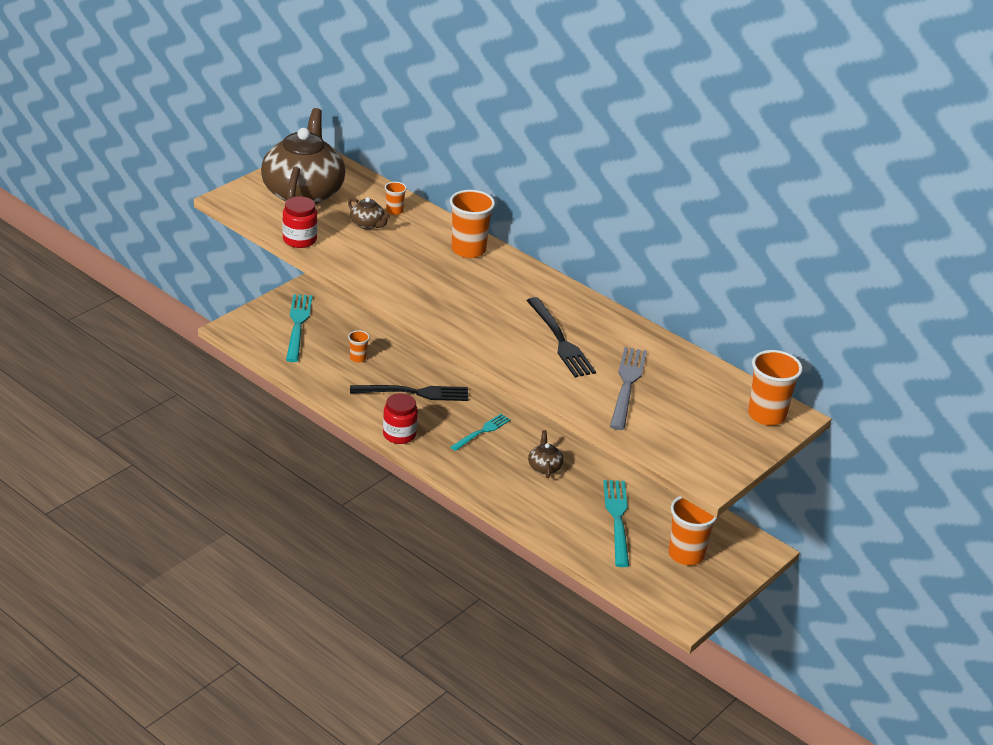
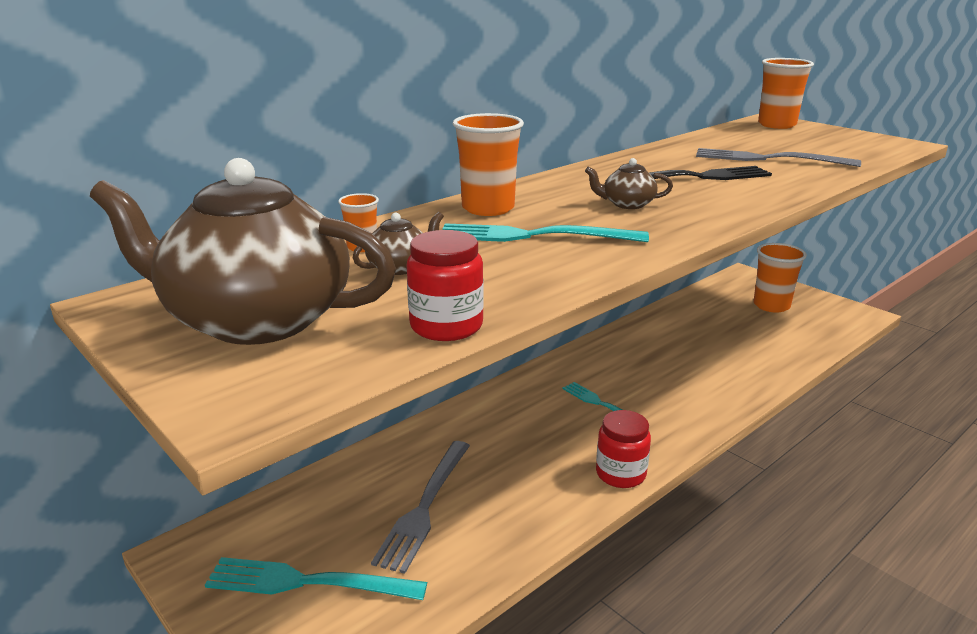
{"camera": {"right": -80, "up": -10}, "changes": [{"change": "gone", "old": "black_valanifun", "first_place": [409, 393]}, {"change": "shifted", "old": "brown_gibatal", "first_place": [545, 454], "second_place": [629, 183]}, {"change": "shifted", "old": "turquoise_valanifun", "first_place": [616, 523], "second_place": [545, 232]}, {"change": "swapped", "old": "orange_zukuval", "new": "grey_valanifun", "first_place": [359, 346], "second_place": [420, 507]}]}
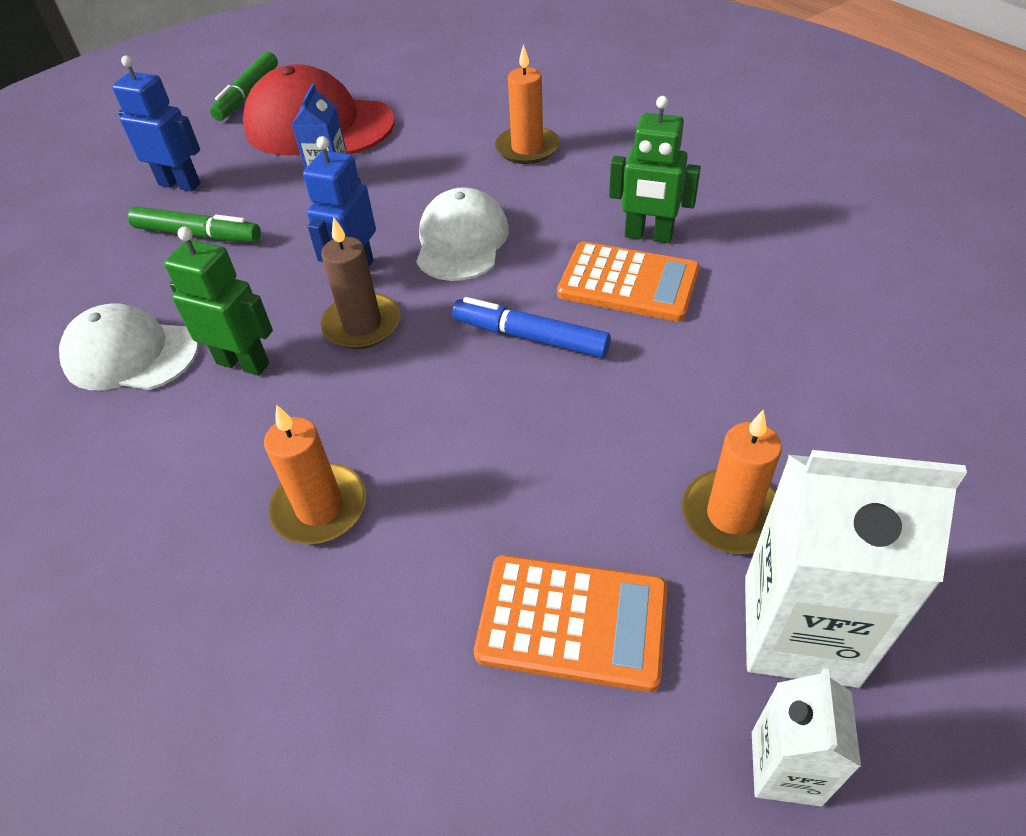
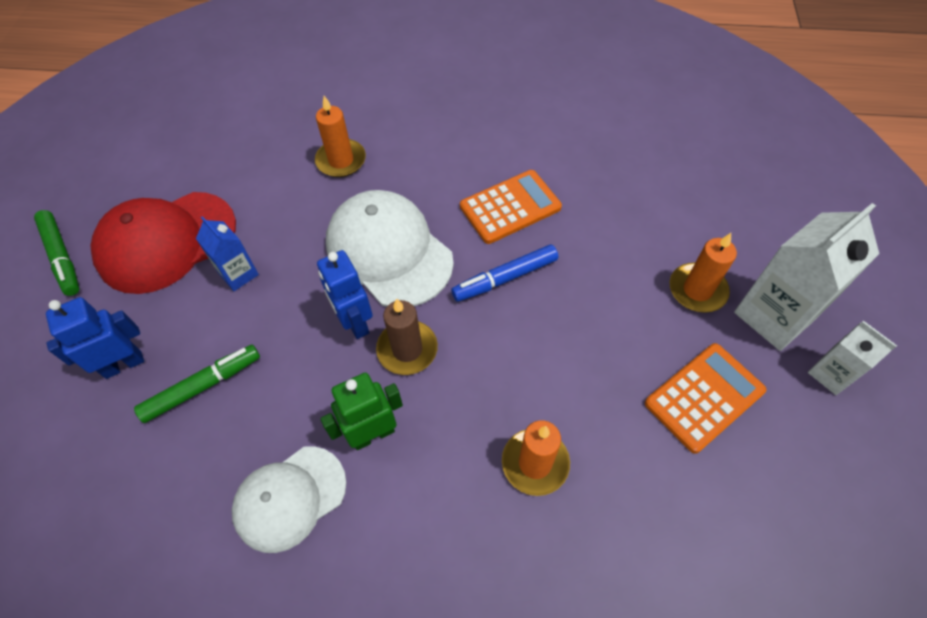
{"camera": {"right": -50, "up": 10}, "changes": [{"change": "gone", "old": "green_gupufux", "first_place": [655, 169]}, {"change": "scaled", "old": "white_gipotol", "first_place": [462, 234], "second_place": [390, 248], "factor": 1.51}]}
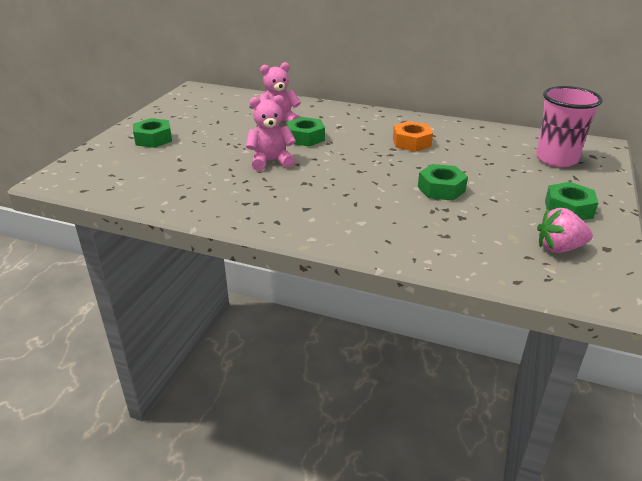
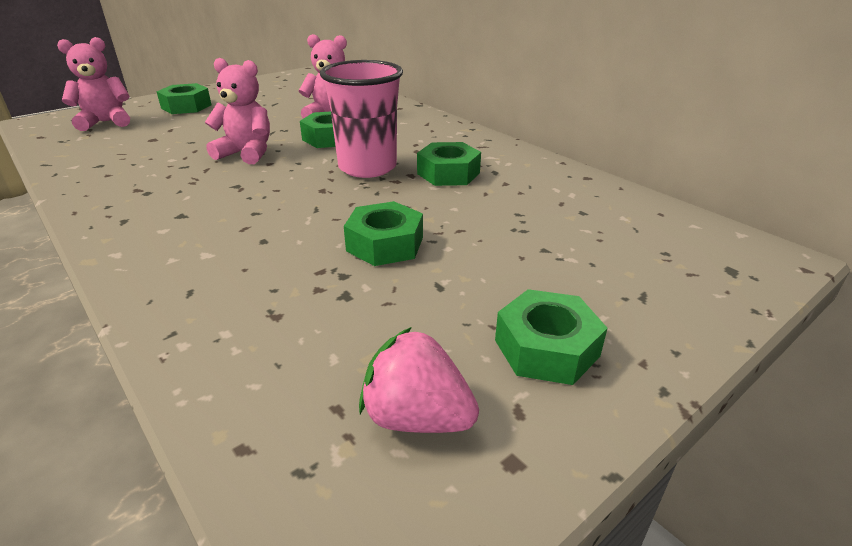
{"camera": {"right": 30, "up": 0}, "changes": [{"change": "new", "new": "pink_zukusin", "second_place": [93, 84]}, {"change": "shifted", "old": "pink_zukuval", "first_place": [569, 126], "second_place": [361, 119]}, {"change": "repainted", "old": "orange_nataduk", "new": "green_nataduk", "first_place": [413, 136], "second_place": [449, 164]}]}
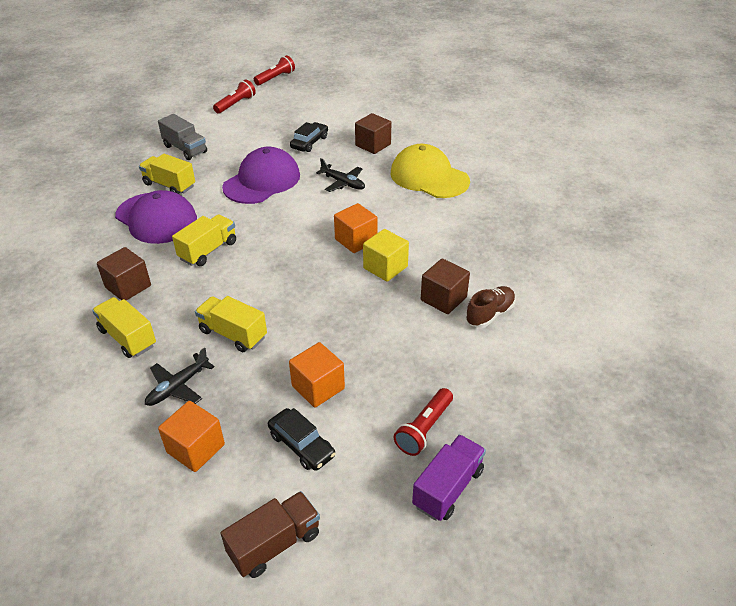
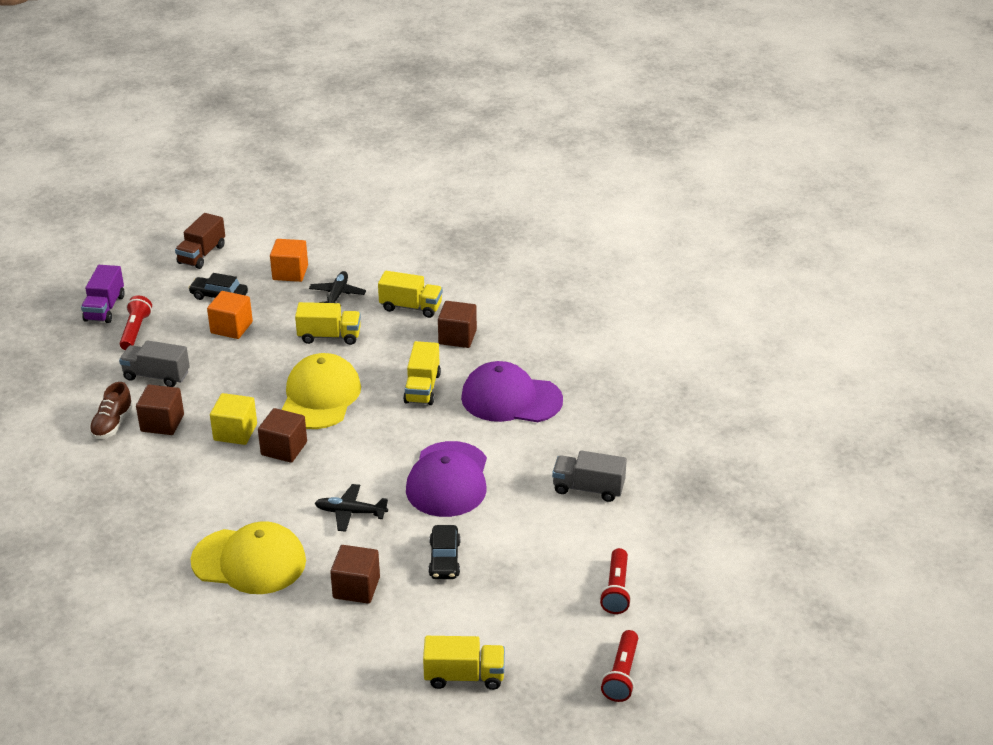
{"camera": {"right": 150, "up": -5}, "changes": [{"change": "new", "new": "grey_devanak", "second_place": [154, 363]}, {"change": "new", "new": "yellow_gipotol", "second_place": [321, 391]}, {"change": "shifted", "old": "yellow_devanak", "first_place": [167, 174], "second_place": [464, 663]}, {"change": "repainted", "old": "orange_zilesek", "new": "brown_zilesek", "first_place": [356, 228], "second_place": [282, 435]}]}
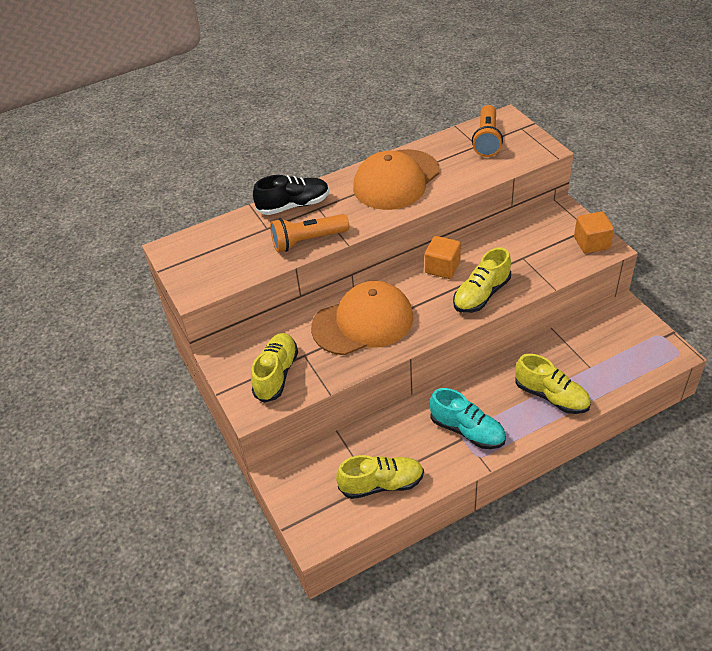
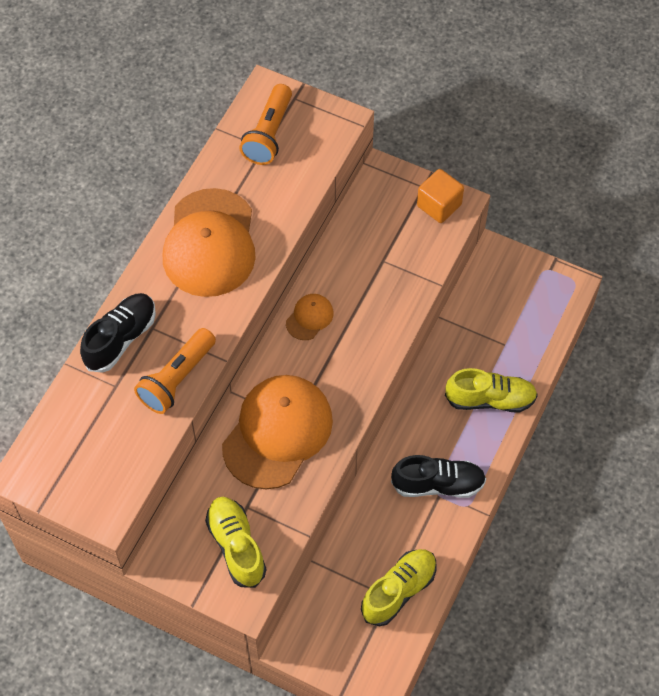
{"camera": {"right": -40, "up": 15}, "changes": [{"change": "gone", "old": "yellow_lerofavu", "first_place": [482, 280]}, {"change": "swapped", "old": "orange_zilesek", "new": "orange_gipotol", "first_place": [443, 257], "second_place": [310, 317]}, {"change": "repainted", "old": "turquoise_lerofavu", "new": "black_lerofavu", "first_place": [468, 418], "second_place": [438, 476]}, {"change": "rotated", "old": "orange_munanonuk", "first_place": [487, 131], "second_place": [265, 124], "degrees": 45}]}
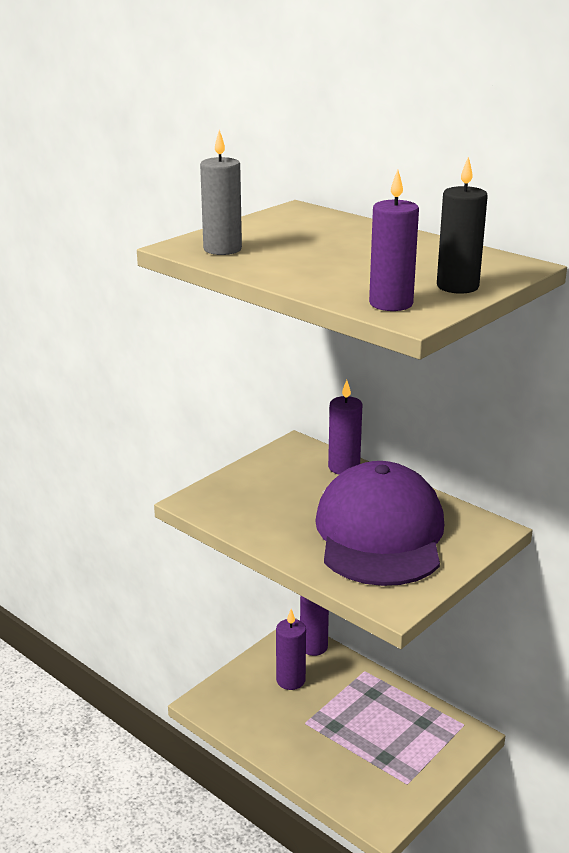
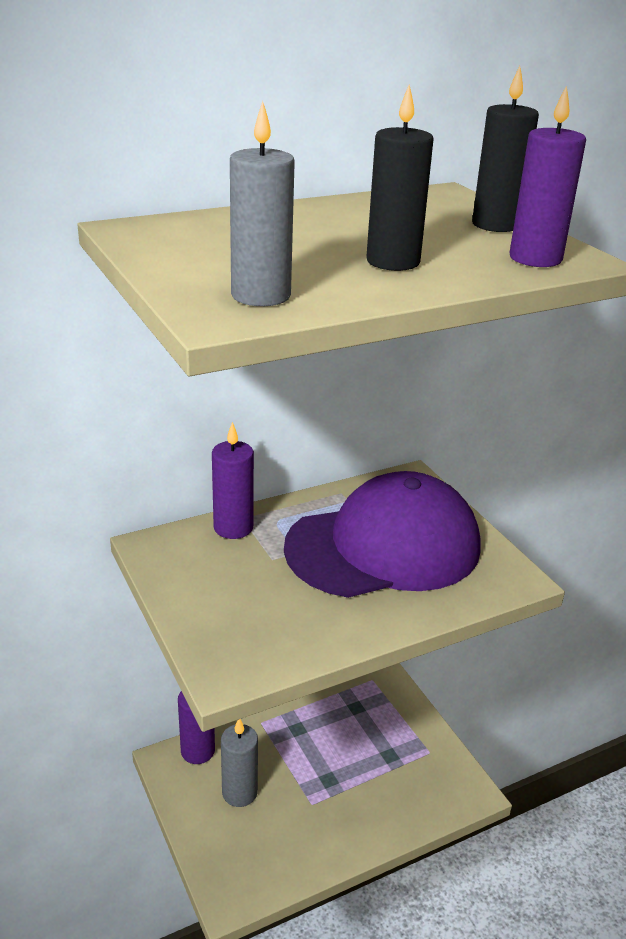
{"camera": {"right": -70, "up": 5}, "changes": [{"change": "new", "new": "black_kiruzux", "second_place": [400, 178]}, {"change": "repainted", "old": "purple_kiruzux", "new": "grey_kiruzux", "first_place": [291, 649], "second_place": [239, 763]}, {"change": "rotated", "old": "purple_gipotol", "first_place": [379, 523], "second_place": [382, 534], "degrees": 135}]}
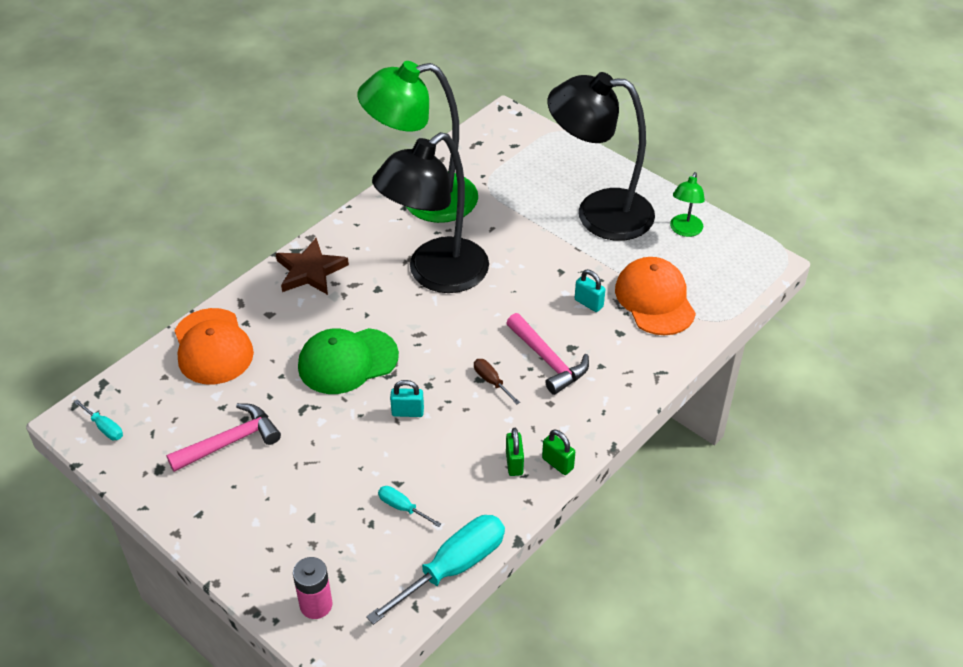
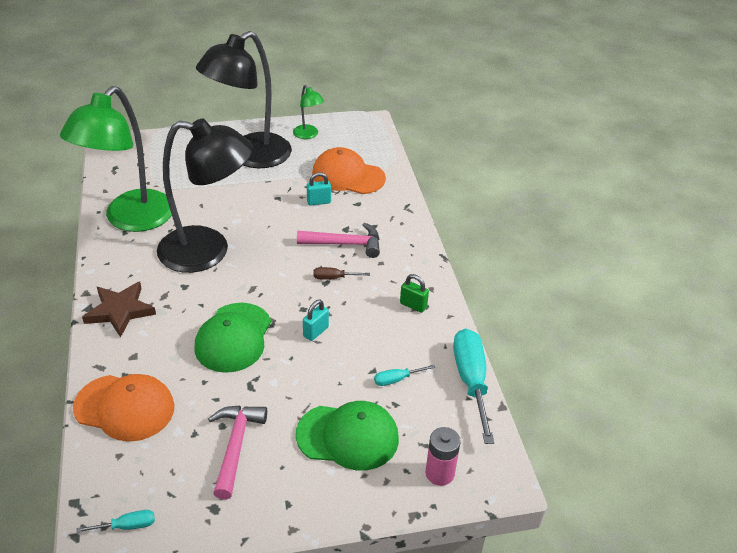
{"camera": {"right": -55, "up": -5}, "changes": [{"change": "gone", "old": "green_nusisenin", "first_place": [558, 452]}, {"change": "new", "new": "green_gipotol", "second_place": [347, 435]}, {"change": "rotated", "old": "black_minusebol", "first_place": [430, 212], "second_place": [205, 195], "degrees": -75}]}
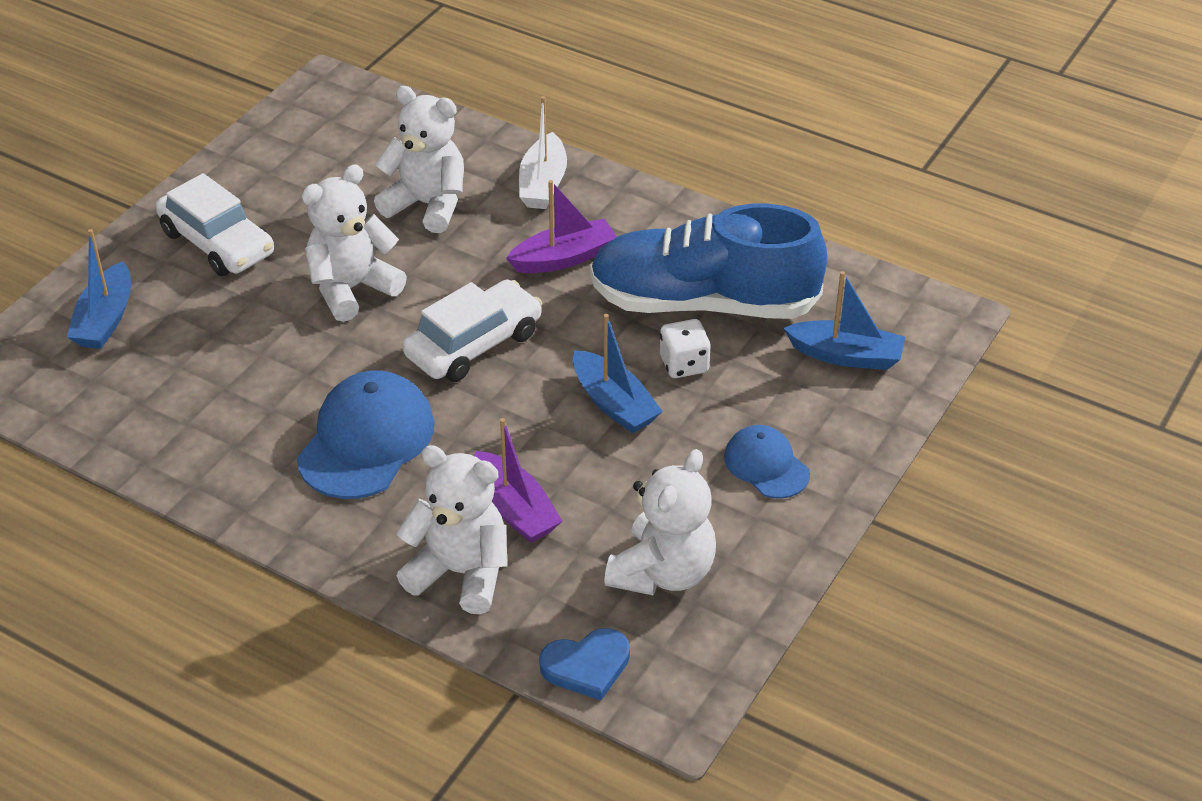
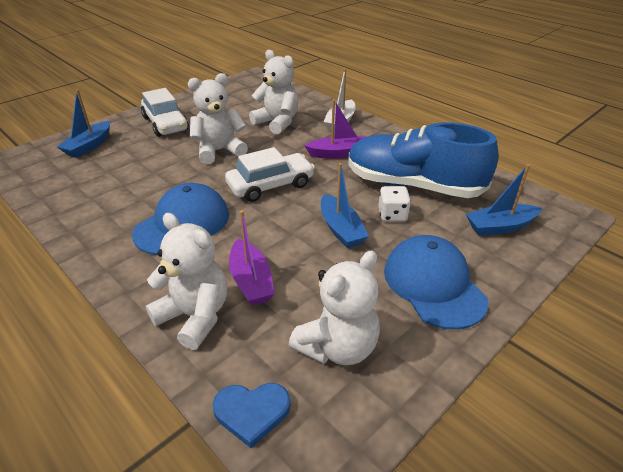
{"camera": {"right": 15, "up": -5}, "changes": [{"change": "rotated", "old": "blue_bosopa", "first_place": [844, 320], "second_place": [504, 200], "degrees": 135}, {"change": "scaled", "old": "blue_gipotol", "first_place": [767, 462], "second_place": [436, 282], "factor": 1.72}]}
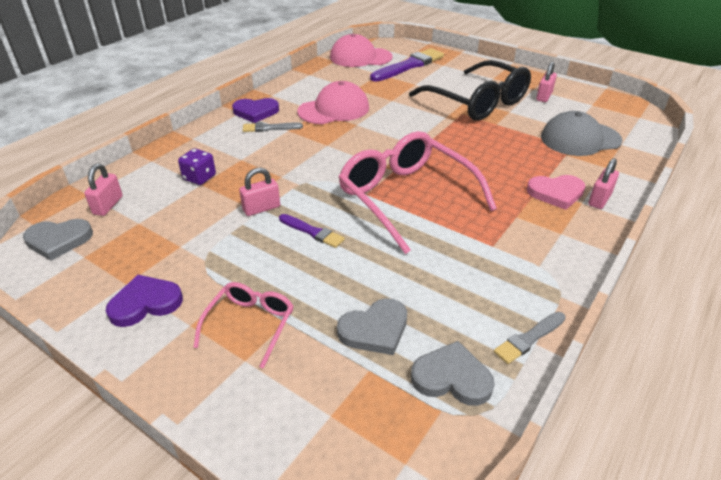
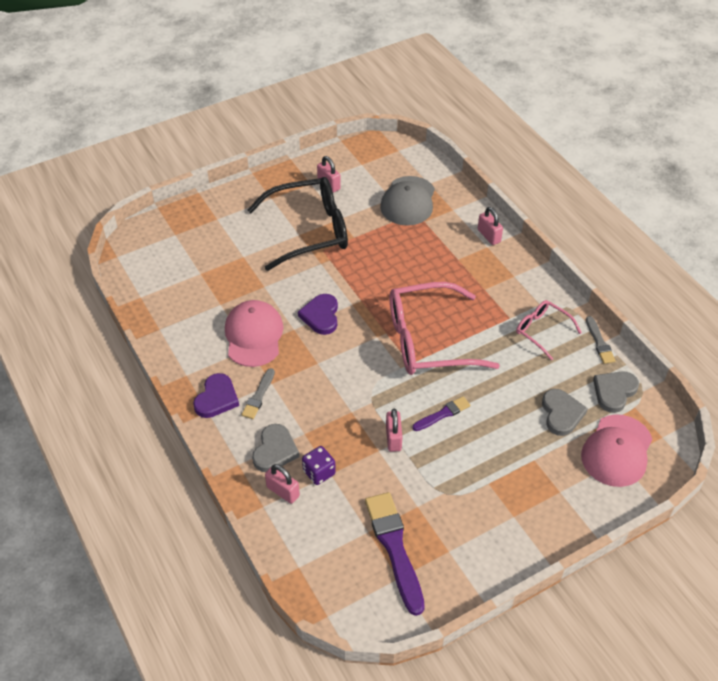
{"camera": {"right": -65, "up": 10}, "changes": [{"change": "gone", "old": "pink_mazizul", "first_place": [556, 192]}, {"change": "shifted", "old": "grey_mazizul", "first_place": [58, 240], "second_place": [276, 448]}, {"change": "shifted", "old": "pink_nusisenin", "first_place": [103, 190], "second_place": [282, 484]}, {"change": "shifted", "old": "purple_mazizul", "first_place": [144, 301], "second_place": [318, 314]}, {"change": "shifted", "old": "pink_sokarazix", "first_place": [243, 325], "second_place": [549, 330]}, {"change": "shifted", "old": "pink_gipotol", "first_place": [361, 50], "second_place": [616, 450]}, {"change": "shifted", "old": "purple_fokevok", "first_place": [407, 65], "second_place": [395, 554]}]}
